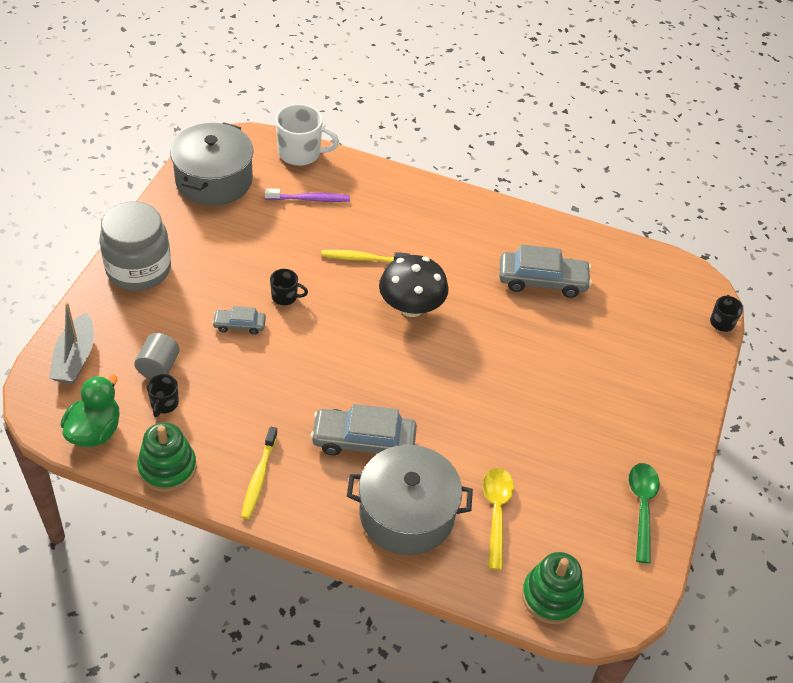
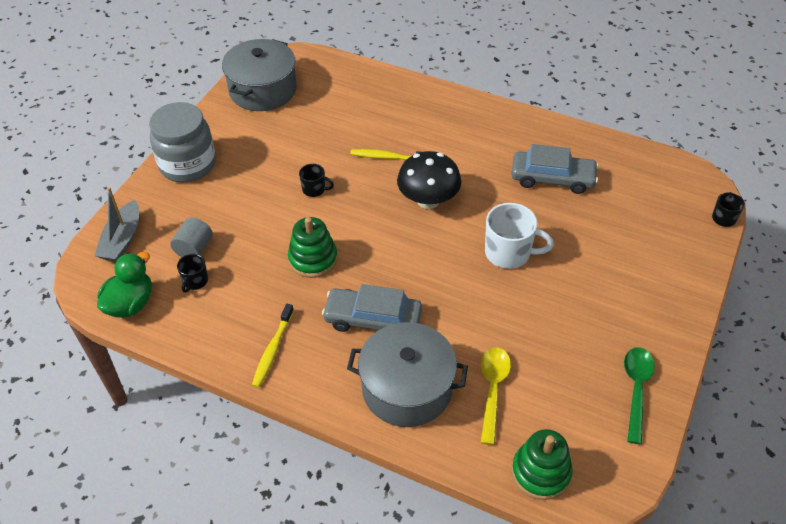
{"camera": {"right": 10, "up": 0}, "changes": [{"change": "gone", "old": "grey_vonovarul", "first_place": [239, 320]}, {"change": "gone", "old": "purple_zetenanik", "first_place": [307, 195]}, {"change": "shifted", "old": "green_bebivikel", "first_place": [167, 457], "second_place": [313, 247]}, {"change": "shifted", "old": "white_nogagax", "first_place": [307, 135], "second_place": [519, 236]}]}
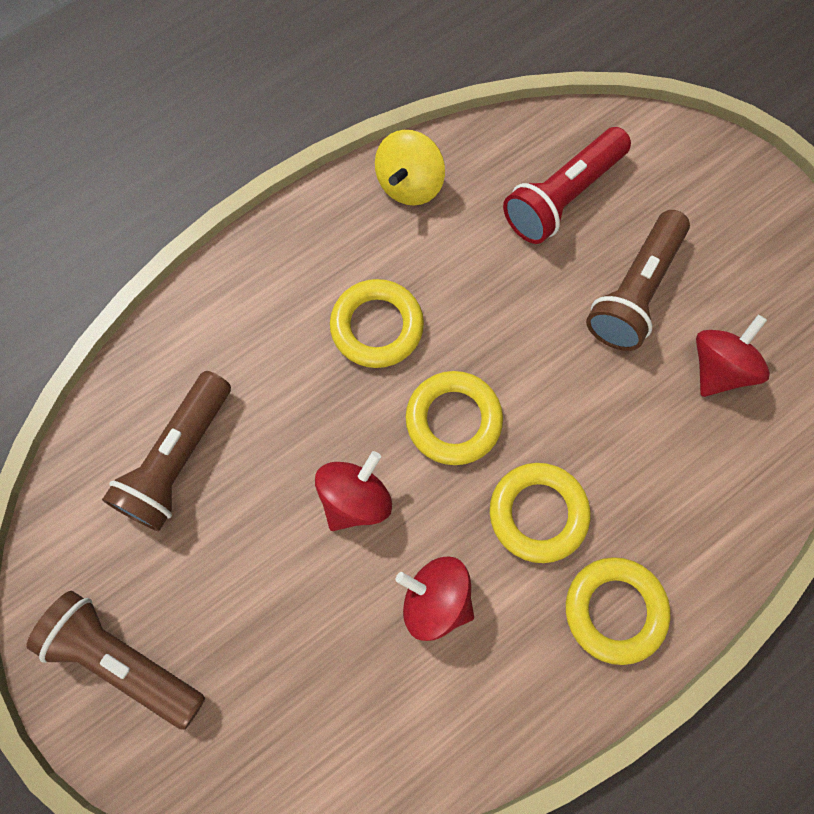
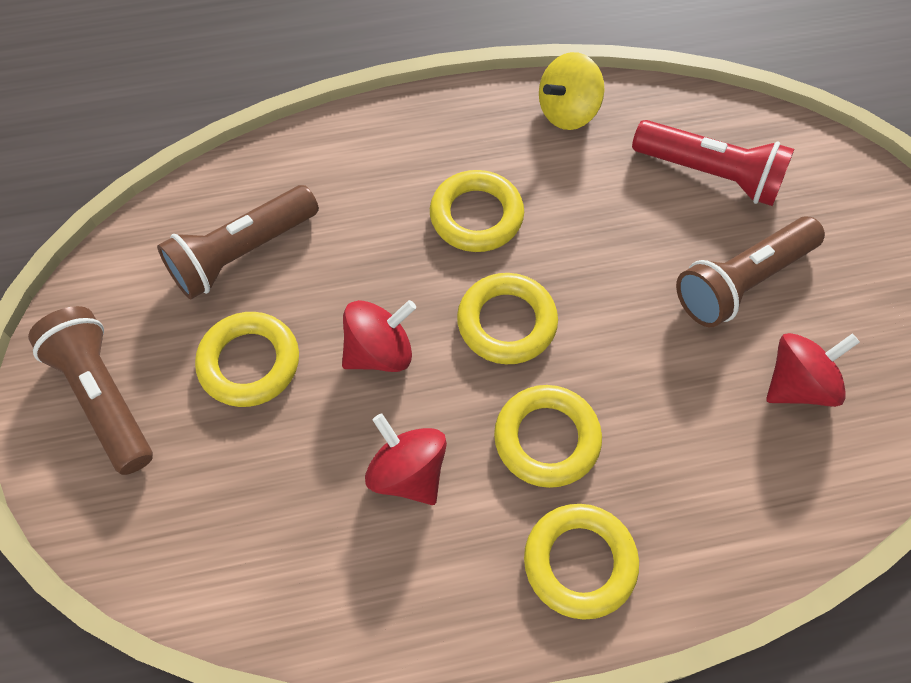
{"camera": {"right": 25, "up": -10}, "changes": [{"change": "new", "new": "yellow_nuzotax", "second_place": [247, 359]}, {"change": "rotated", "old": "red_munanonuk", "first_place": [567, 185], "second_place": [713, 163], "degrees": -135}]}
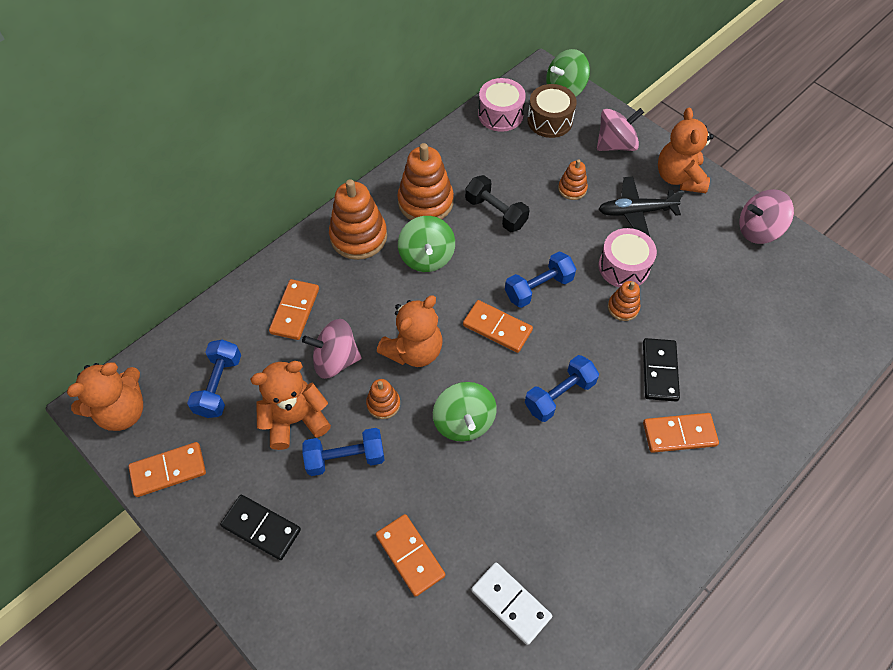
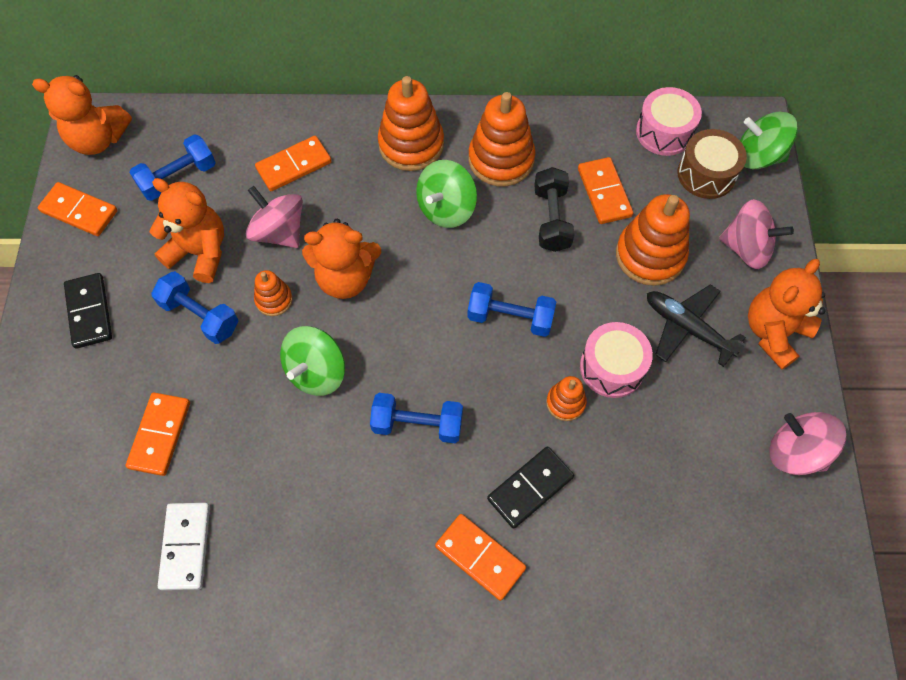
{"camera": {"right": 45, "up": 5}, "changes": [{"change": "shifted", "old": "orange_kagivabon", "first_place": [498, 326], "second_place": [605, 190]}, {"change": "scaled", "old": "orange_bebivikel", "first_place": [573, 179], "second_place": [653, 240], "factor": 1.92}]}
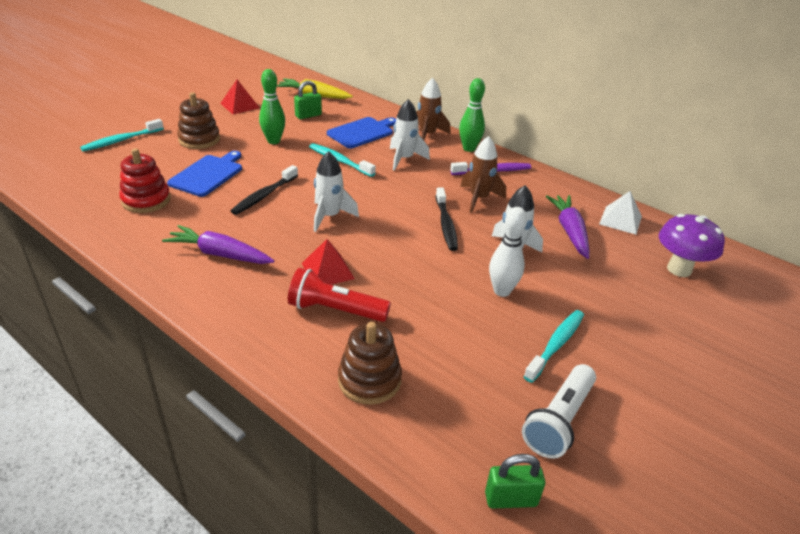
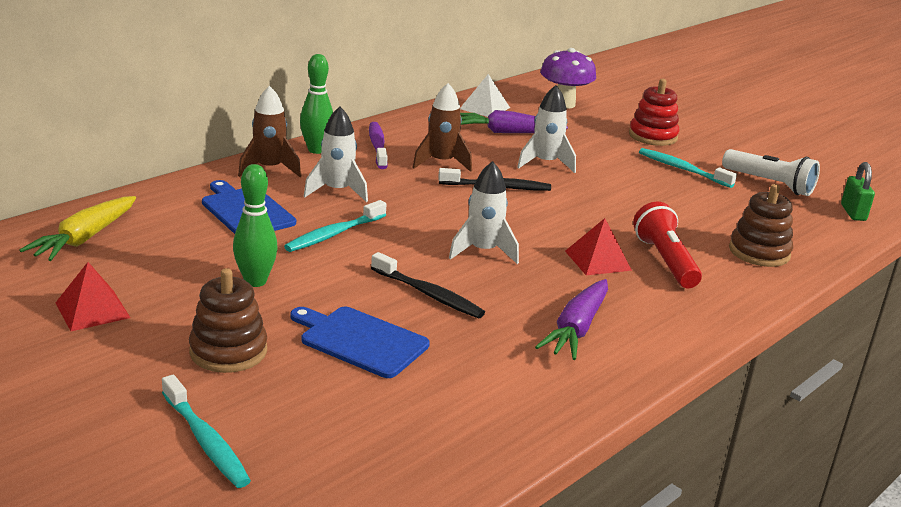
{"camera": {"right": -85, "up": -10}, "changes": [{"change": "gone", "old": "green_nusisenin", "first_place": [308, 100]}, {"change": "gone", "old": "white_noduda", "first_place": [508, 252]}, {"change": "shifted", "old": "red_bebivikel", "first_place": [145, 180], "second_place": [654, 112]}, {"change": "rotated", "old": "red_munanonuk", "first_place": [339, 295], "second_place": [667, 245], "degrees": 150}]}
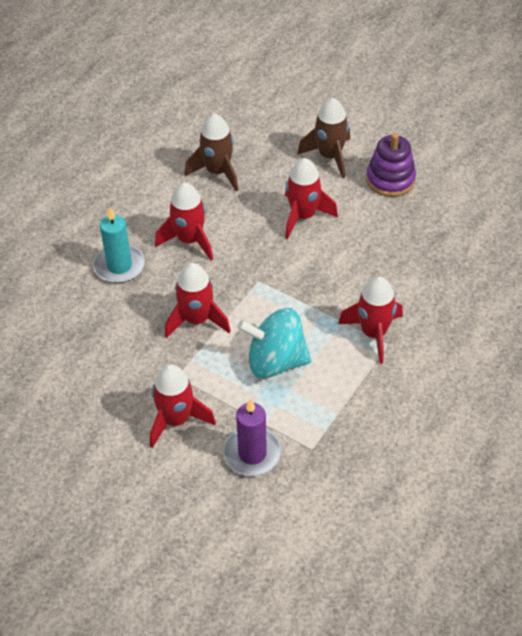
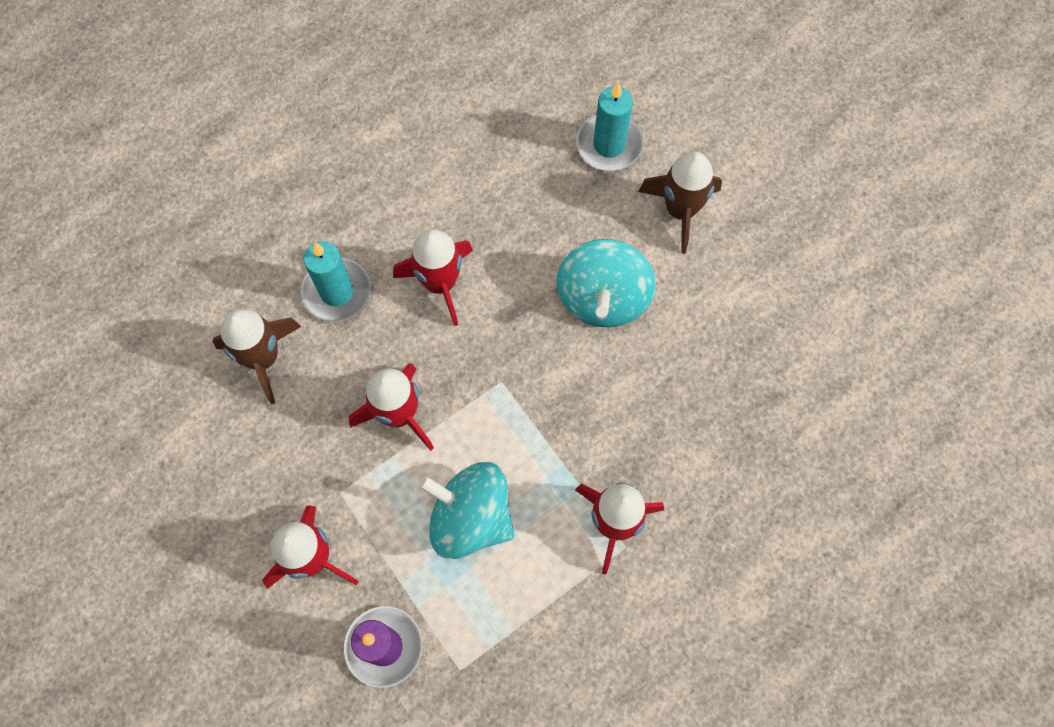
{"camera": {"right": 20, "up": 20}, "changes": [{"change": "gone", "old": "purple_bebivikel", "first_place": [391, 165]}, {"change": "new", "new": "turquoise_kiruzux", "second_place": [609, 126]}, {"change": "shifted", "old": "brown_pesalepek", "first_place": [211, 152], "second_place": [256, 356]}, {"change": "swapped", "old": "red_pesalepek", "new": "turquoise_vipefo", "first_place": [311, 198], "second_place": [606, 283]}]}
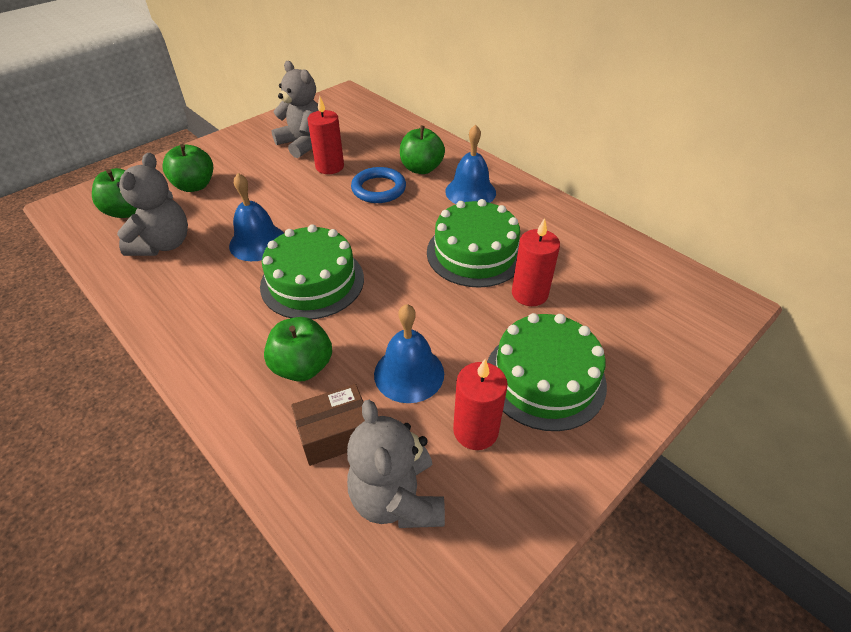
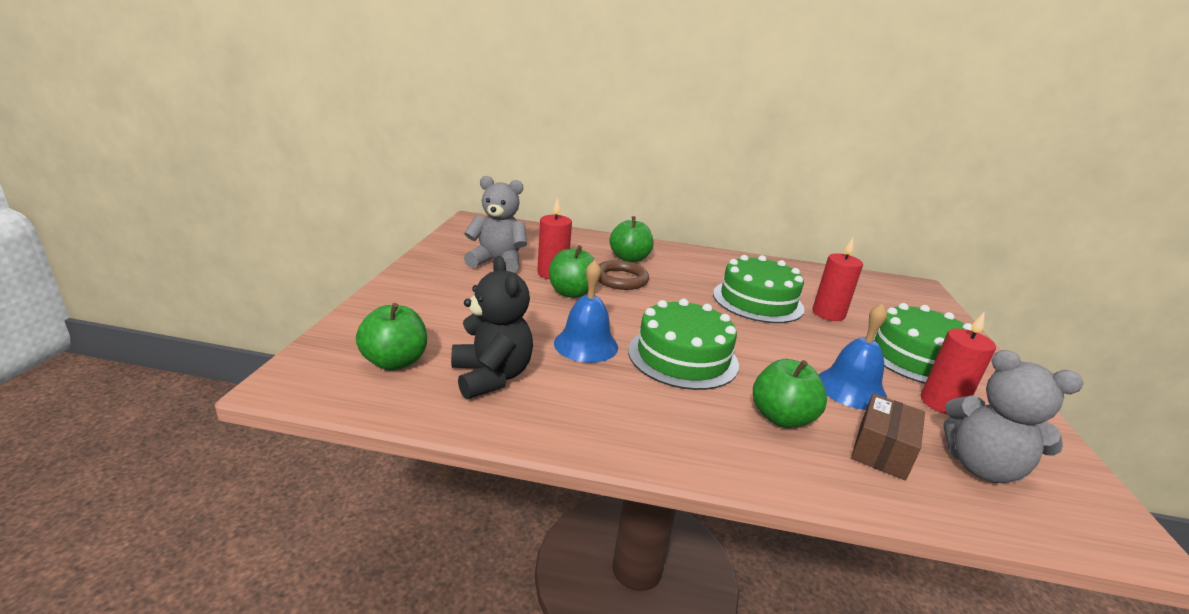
{"camera": {"right": -40, "up": -20}, "changes": [{"change": "gone", "old": "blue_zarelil", "first_place": [470, 164]}, {"change": "shifted", "old": "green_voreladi", "first_place": [187, 168], "second_place": [572, 271]}, {"change": "repainted", "old": "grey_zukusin", "new": "black_zukusin", "first_place": [152, 204], "second_place": [492, 327]}, {"change": "repainted", "old": "blue_nuzotax", "new": "brown_nuzotax", "first_place": [378, 185], "second_place": [623, 275]}]}
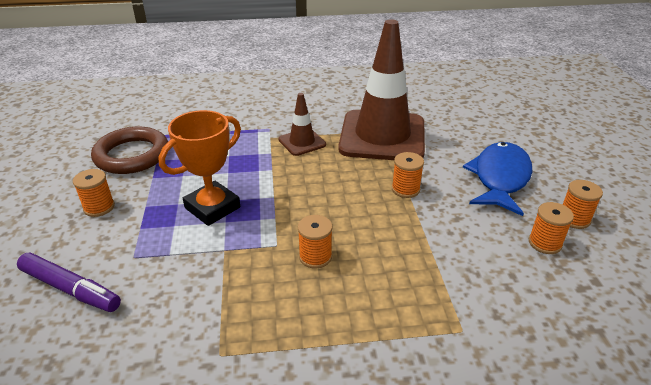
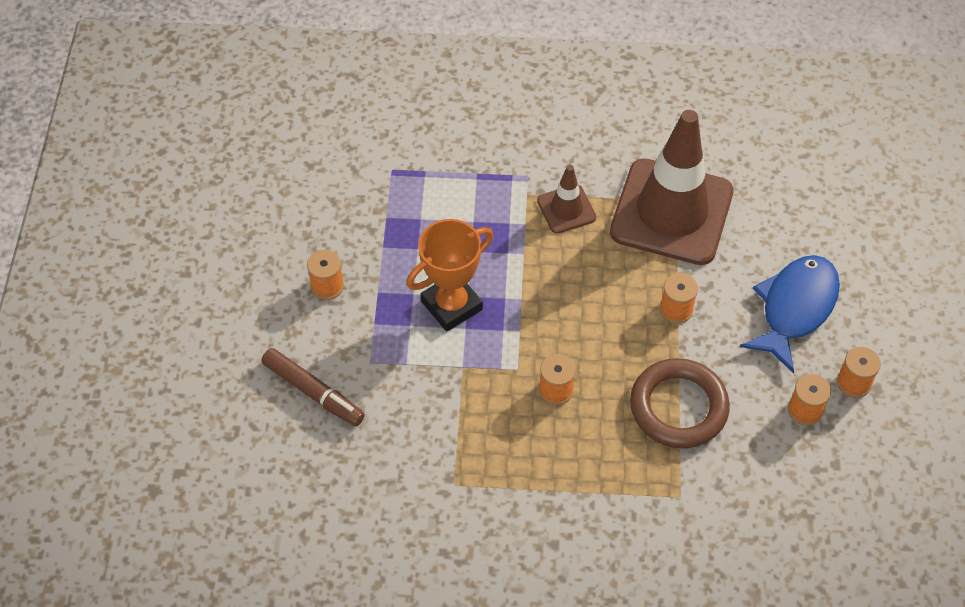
{"camera": {"right": 10, "up": 20}, "changes": [{"change": "shifted", "old": "brown_nuzotax", "first_place": [129, 150], "second_place": [680, 403]}, {"change": "repainted", "old": "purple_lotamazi", "new": "brown_lotamazi", "first_place": [69, 282], "second_place": [313, 387]}]}
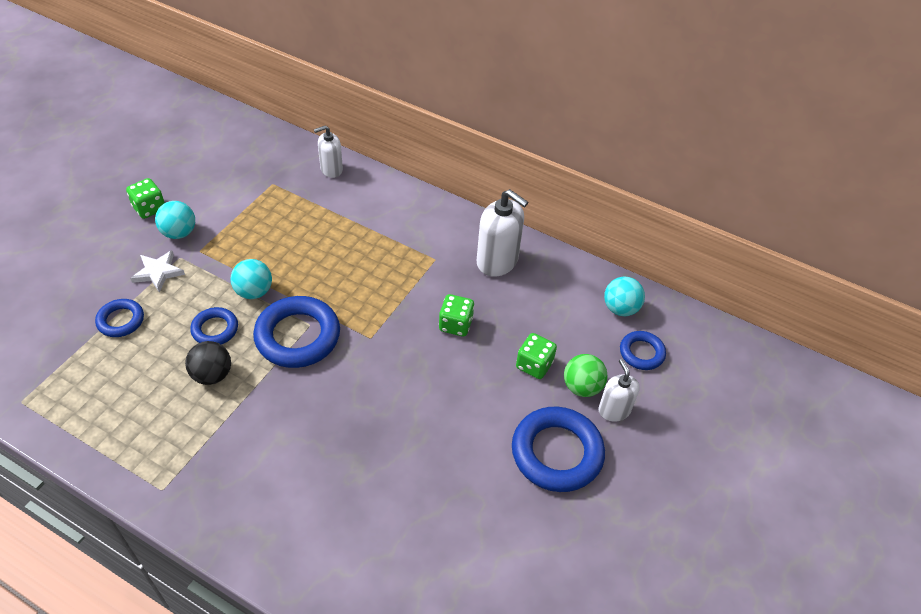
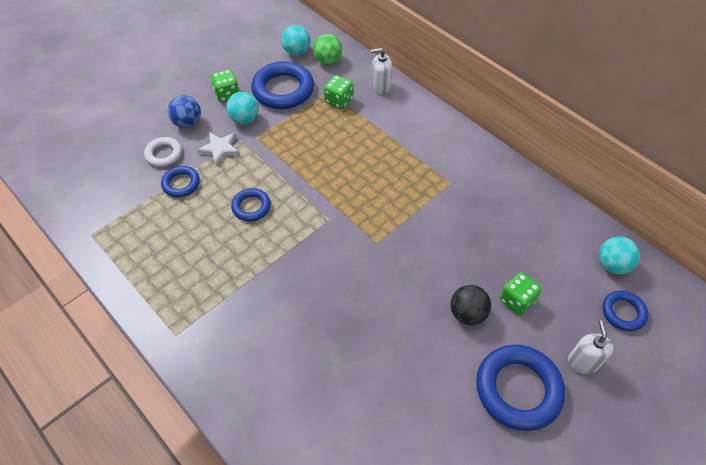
{"camera": {"right": 20, "up": 5}, "changes": [{"change": "gone", "old": "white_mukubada", "first_place": [502, 233]}, {"change": "new", "new": "white_nuzotax", "second_place": [163, 152]}, {"change": "new", "new": "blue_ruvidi", "second_place": [184, 111]}, {"change": "shifted", "old": "black_ruvidi", "first_place": [208, 363], "second_place": [471, 305]}, {"change": "shifted", "old": "turquoise_ruvidi", "first_place": [251, 279], "second_place": [296, 40]}, {"change": "shifted", "old": "blue_nuzotax", "first_place": [296, 332], "second_place": [282, 85]}, {"change": "shifted", "old": "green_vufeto", "first_place": [456, 315], "second_place": [338, 92]}, {"change": "shifted", "old": "green_ruvidi", "first_place": [585, 375], "second_place": [327, 49]}]}
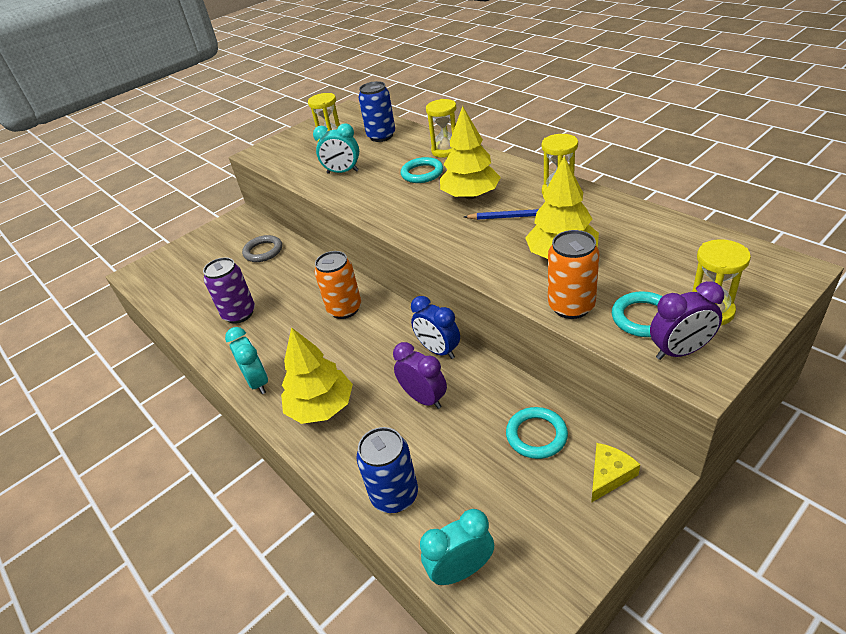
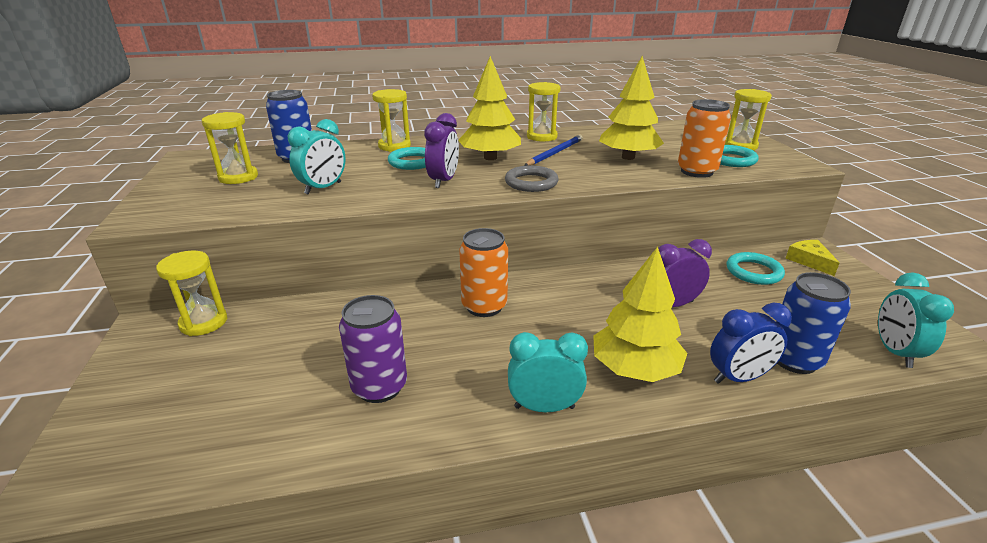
{"camera": {"right": -65, "up": -10}, "changes": [{"change": "new", "new": "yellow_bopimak", "second_place": [191, 293]}, {"change": "shifted", "old": "grey_nuzotax", "first_place": [262, 248], "second_place": [532, 178]}, {"change": "shifted", "old": "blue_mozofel", "first_place": [435, 327], "second_place": [751, 343]}, {"change": "shifted", "old": "purple_mozofel", "first_place": [687, 320], "second_place": [441, 150]}]}
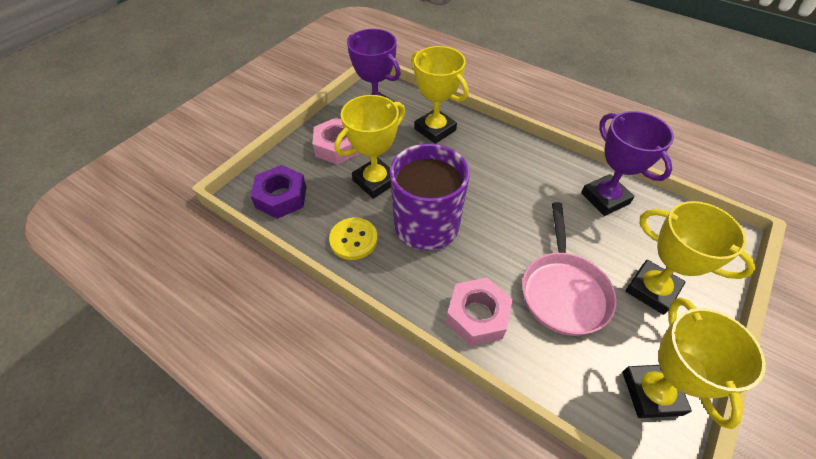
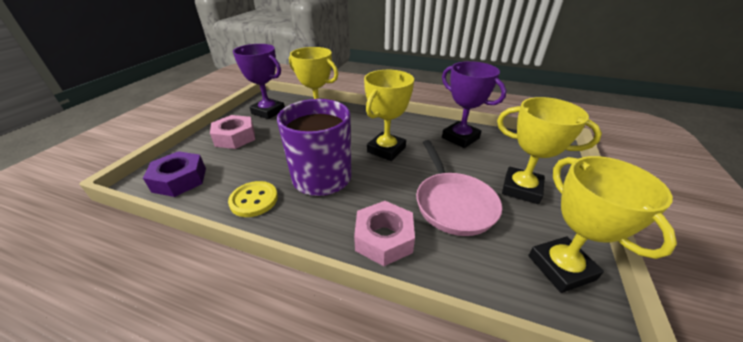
{"camera": {"right": -15, "up": -15}, "changes": [{"change": "shifted", "old": "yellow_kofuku", "first_place": [370, 147], "second_place": [389, 115]}]}
